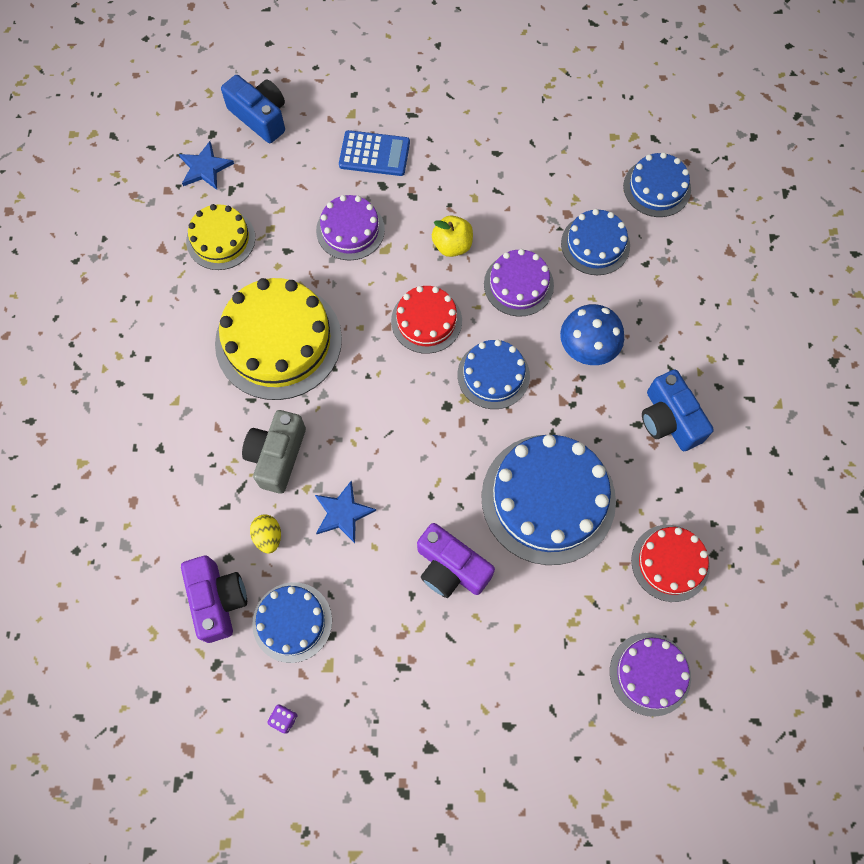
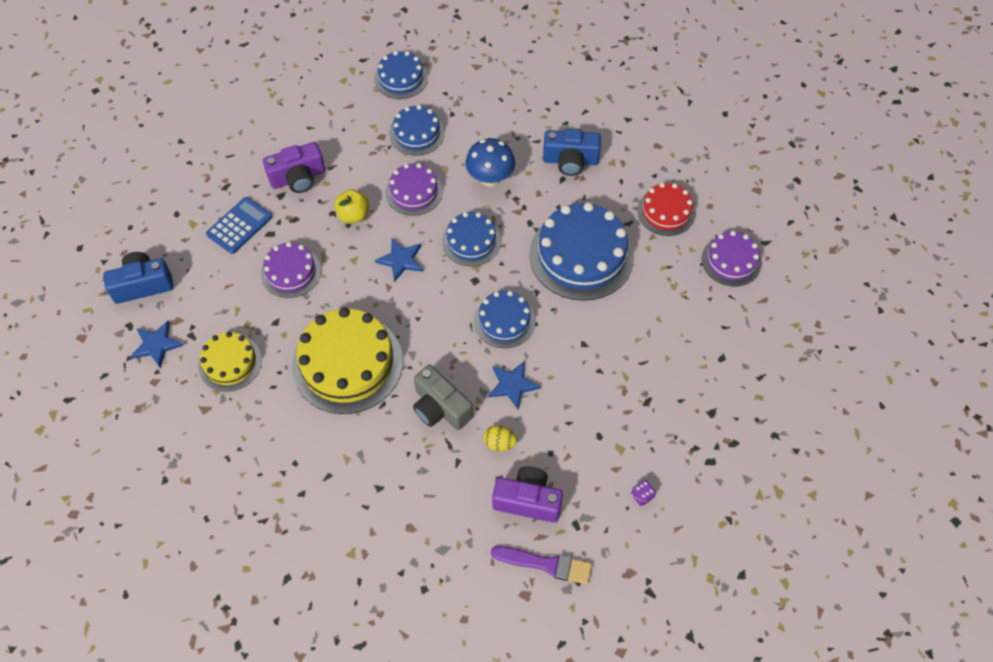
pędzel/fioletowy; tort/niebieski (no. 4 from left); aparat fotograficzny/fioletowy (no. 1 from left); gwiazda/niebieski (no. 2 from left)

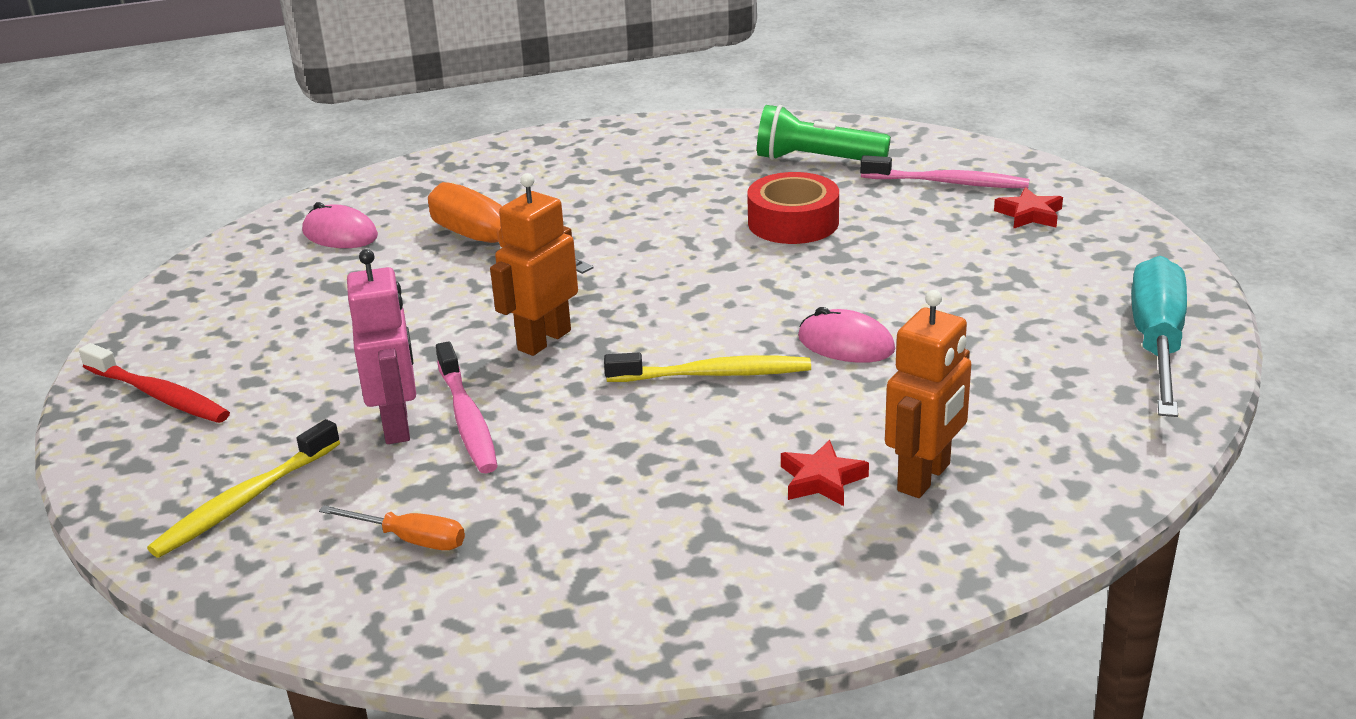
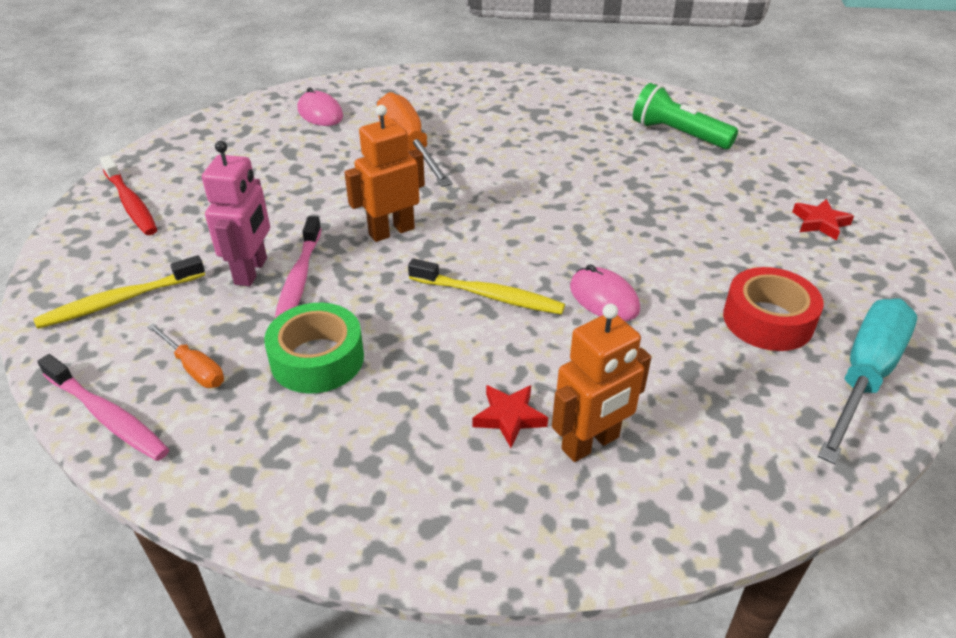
taśma klejąca/zielony; taśma klejąca/czerwony; szczoteczka do zębów/różowy (no. 1 from left)

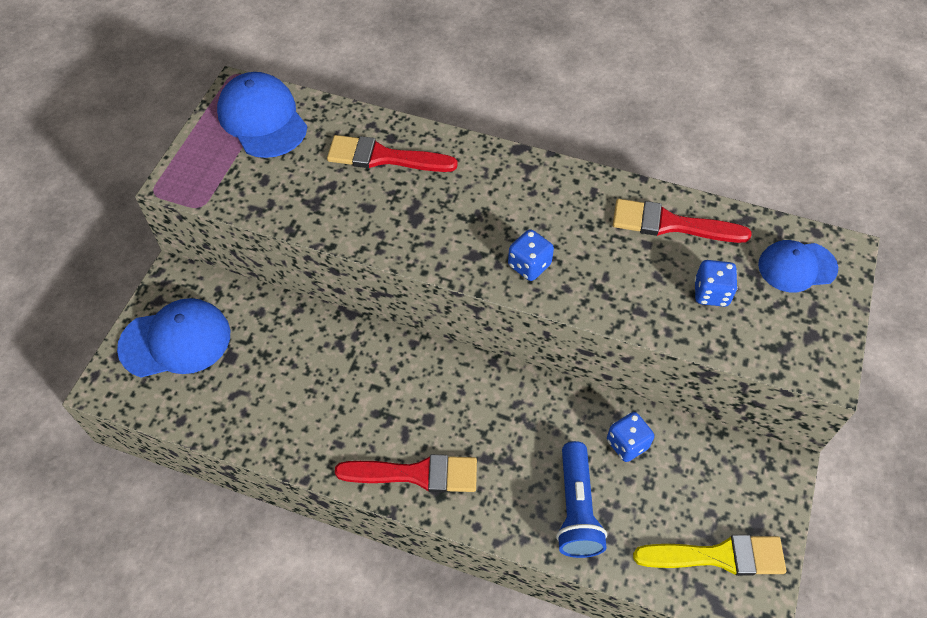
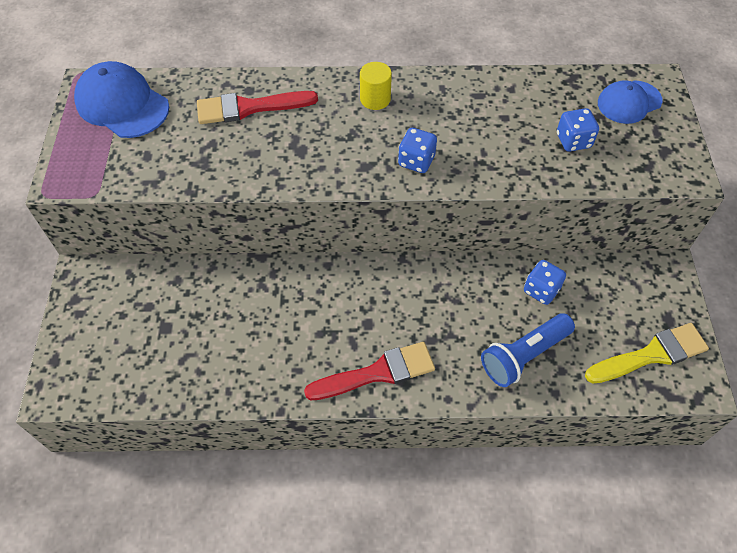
czapka/niebieski (no. 1 from left in the first image); pędzel/czerwony (no. 3 from left in the first image); walec/żółty; latarka/niebieski

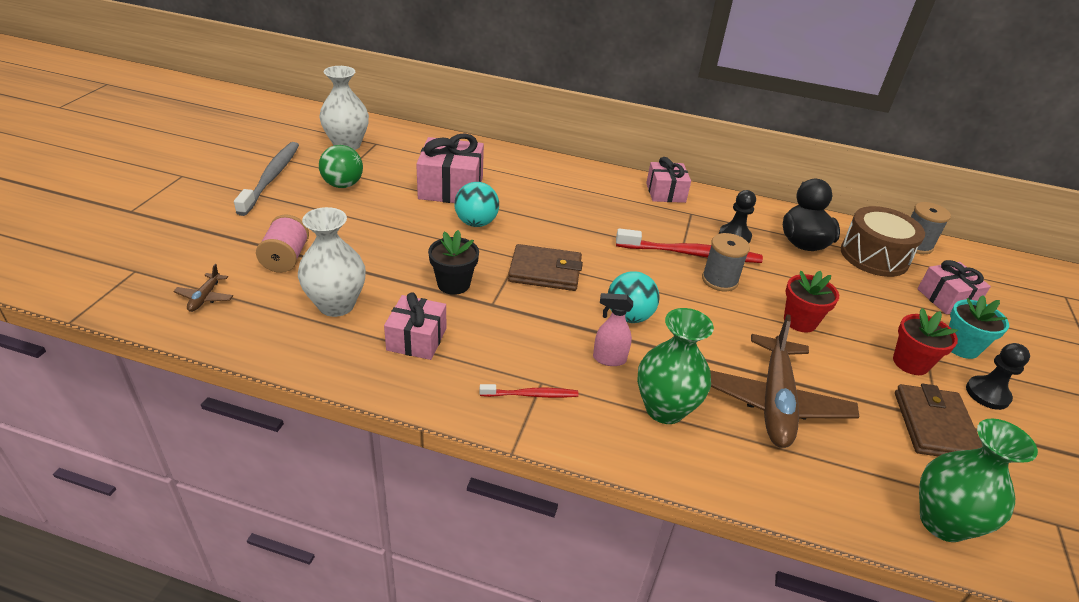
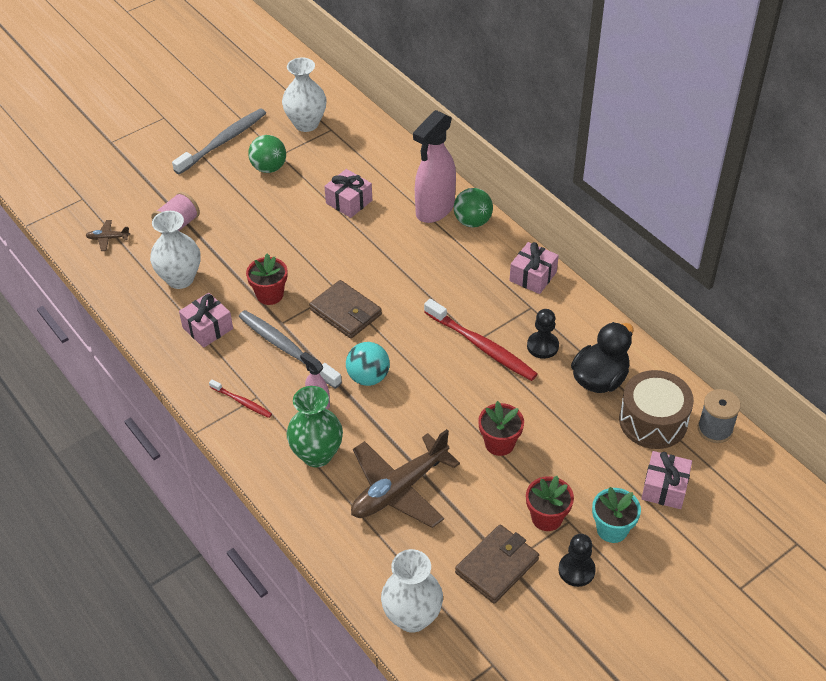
piłka/turkusowy (no. 1 from left in the first image); szpulka/szary (no. 1 from left in the first image); szczoteczka do zębów/szary (no. 2 from left); spryskiwacz/różowy (no. 2 from left); piłka/zielony (no. 2 from left); doniczka/czerwony (no. 1 from left); wazon/biały (no. 3 from left); samolot/brązowy (no. 1 from left); prezent/różowy (no. 2 from left)

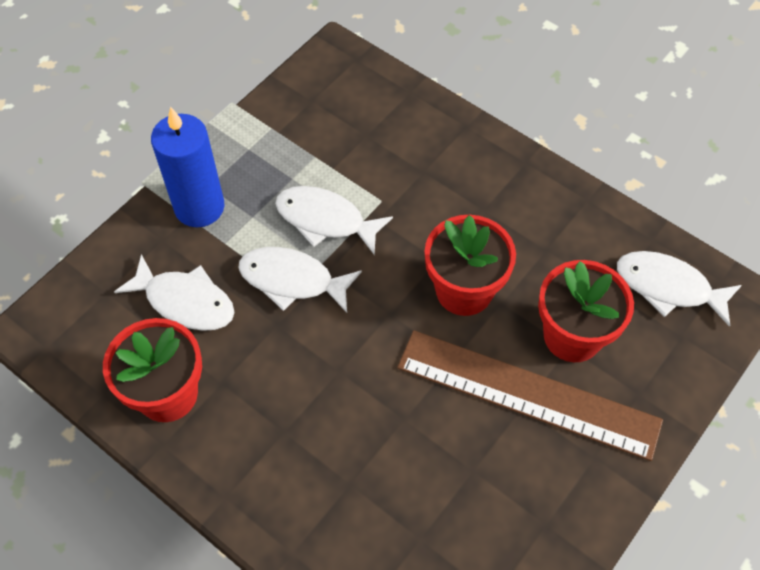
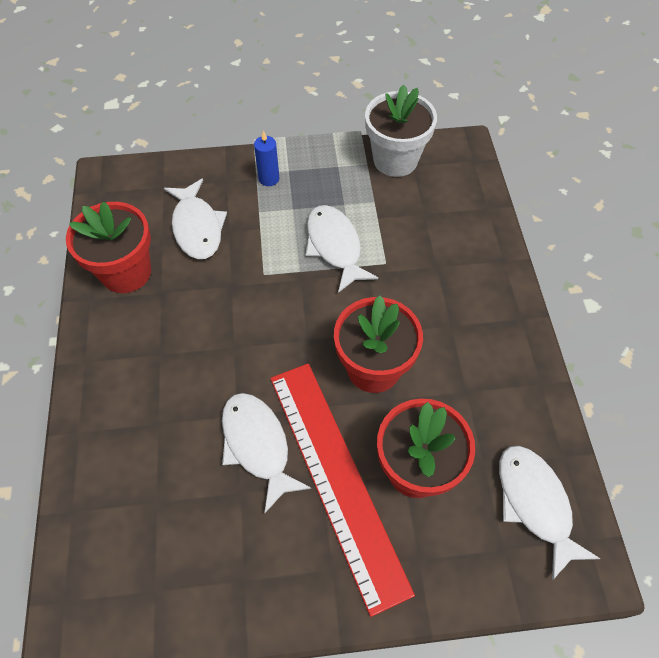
doniczka/biały; ryba/biały (no. 2 from left); linijka/czerwony; świeca/niebieski

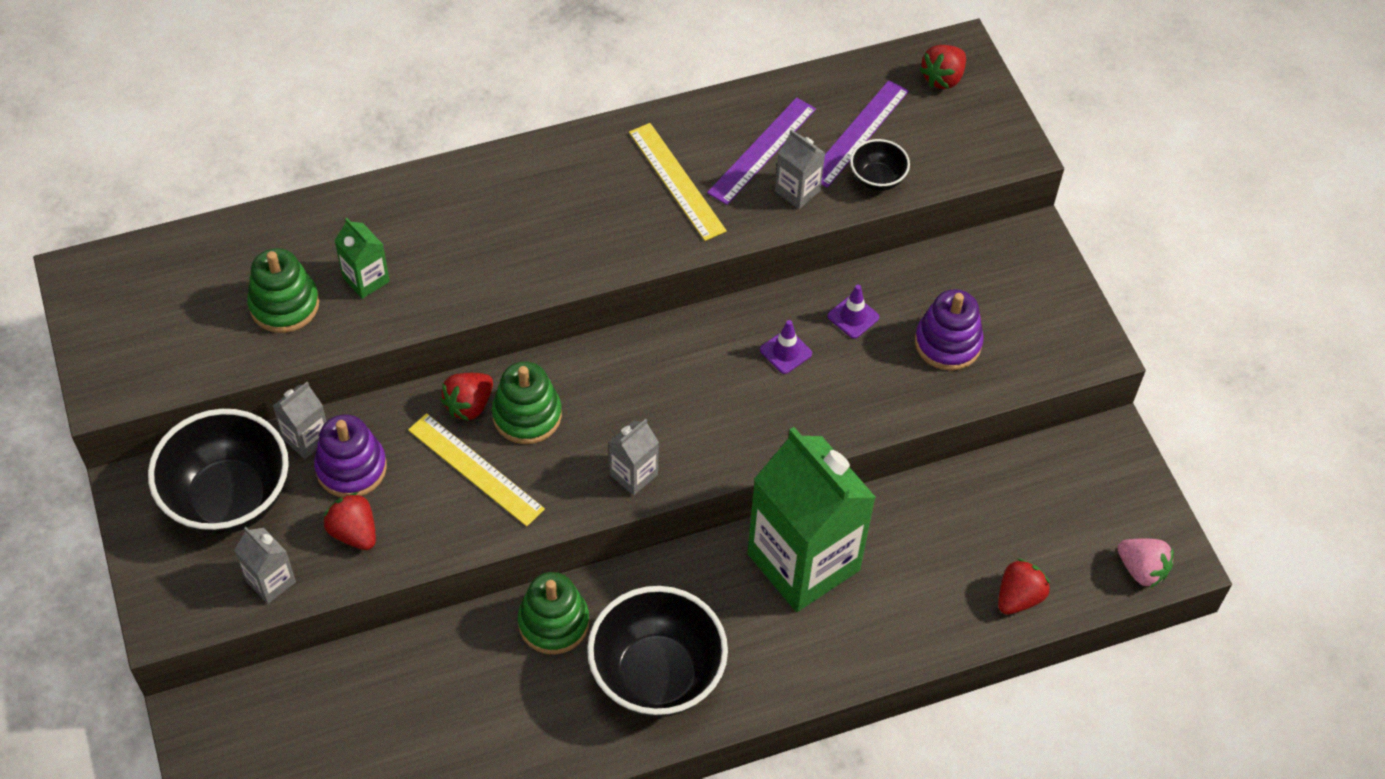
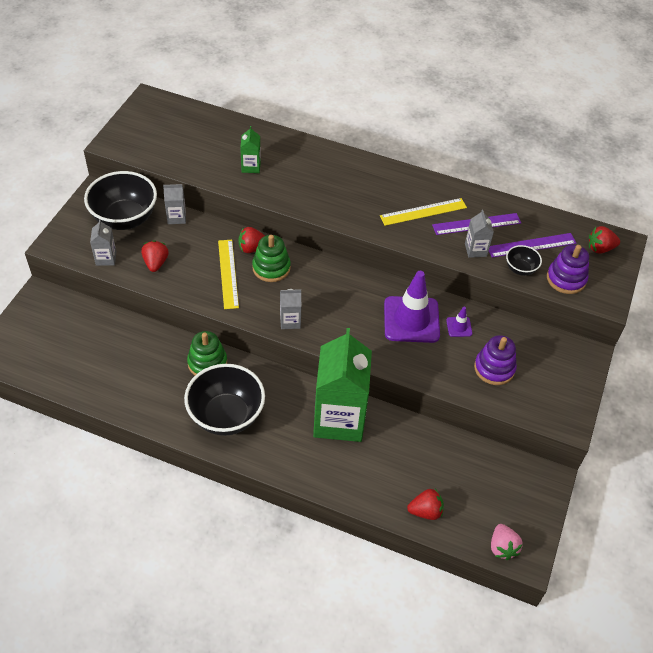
zabawka nakładanka/zielony (no. 1 from left in the first image); zabawka nakładanka/fioletowy (no. 2 from left); linijka/żółty (no. 2 from left); pachołek/fioletowy (no. 1 from left)

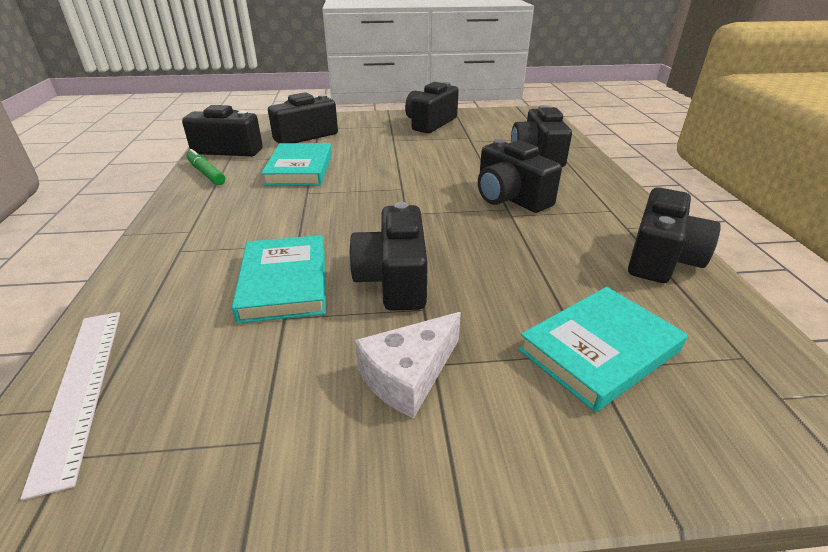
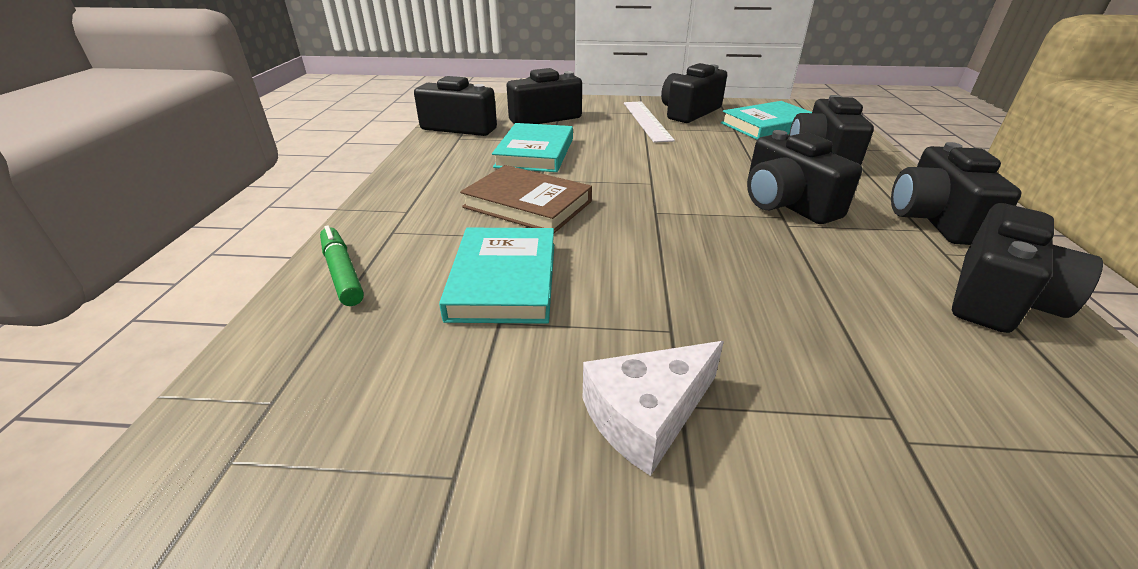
książka/brązowy; linijka/biały; flamaster/zielony; aparat fotograficzny/czarny (no. 6 from left); książka/turkusowy (no. 3 from left)

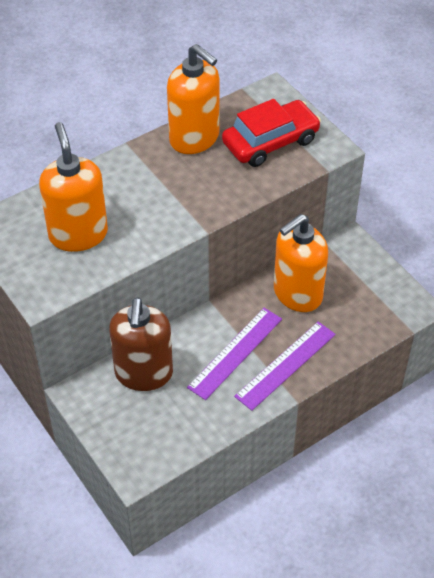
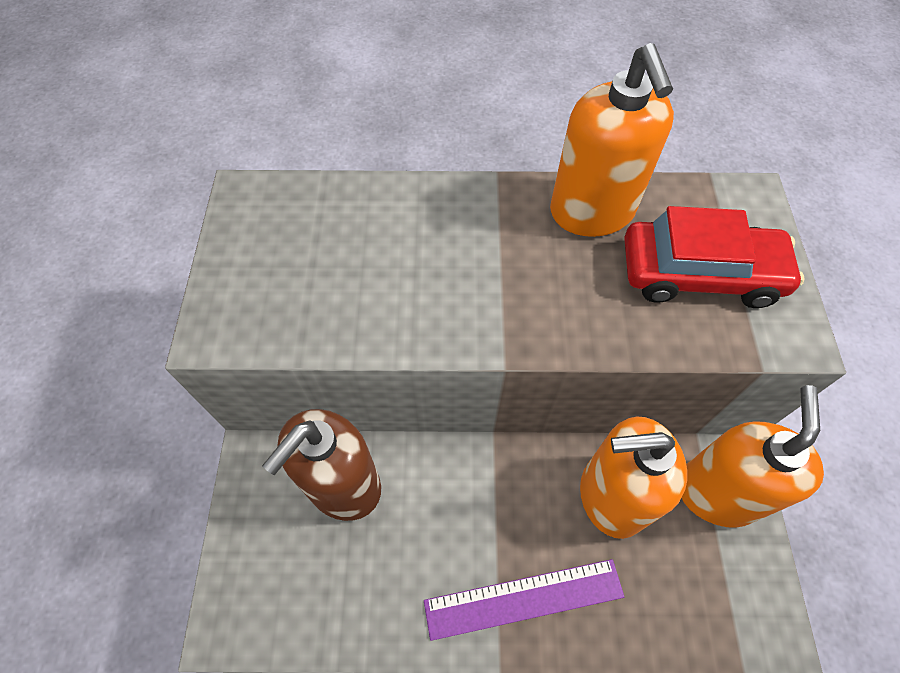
linijka/fioletowy (no. 1 from left in the first image); dozownik mydła/pomarańczowy (no. 3 from left)

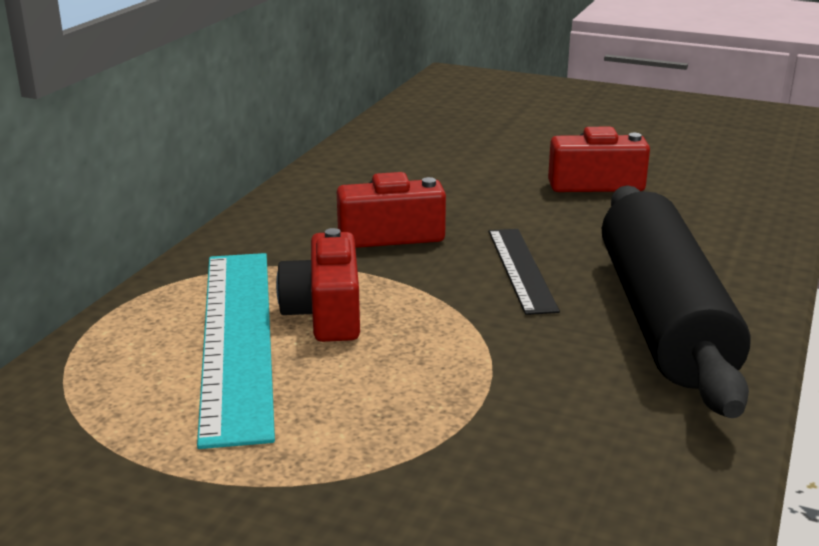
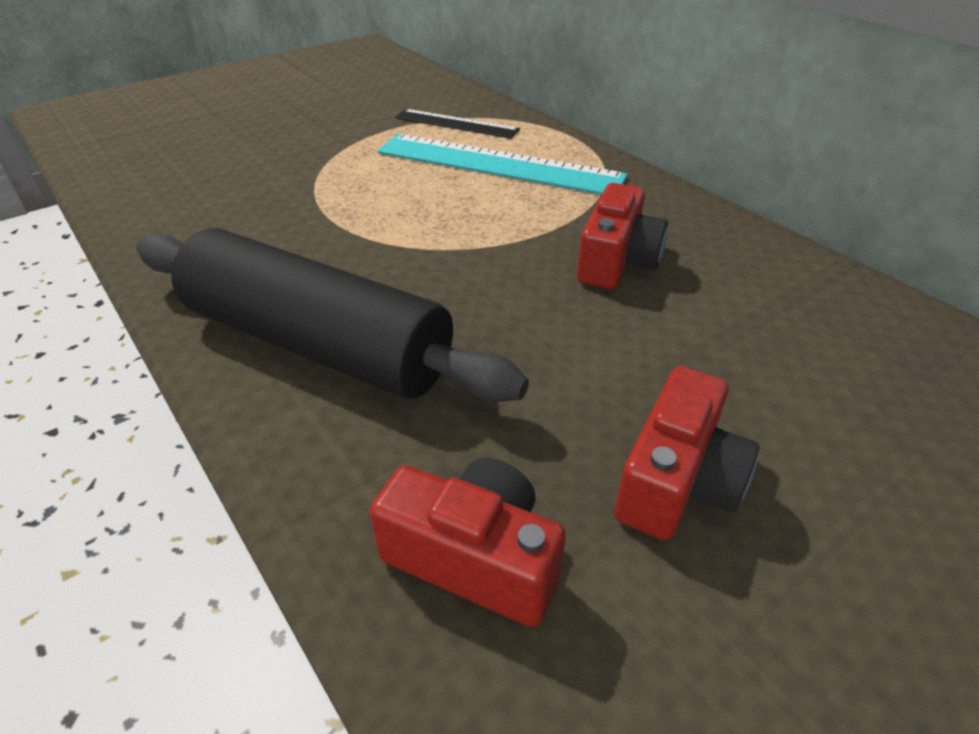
aparat fotograficzny/czerwony (no. 1 from left); linijka/czarny

